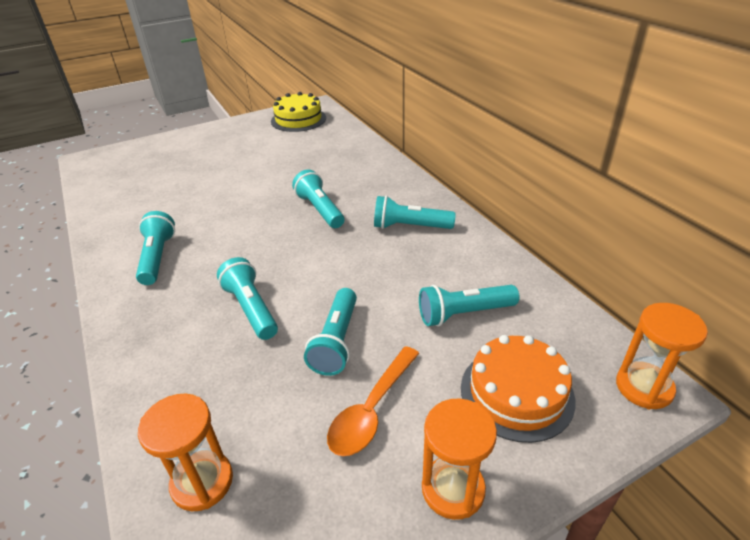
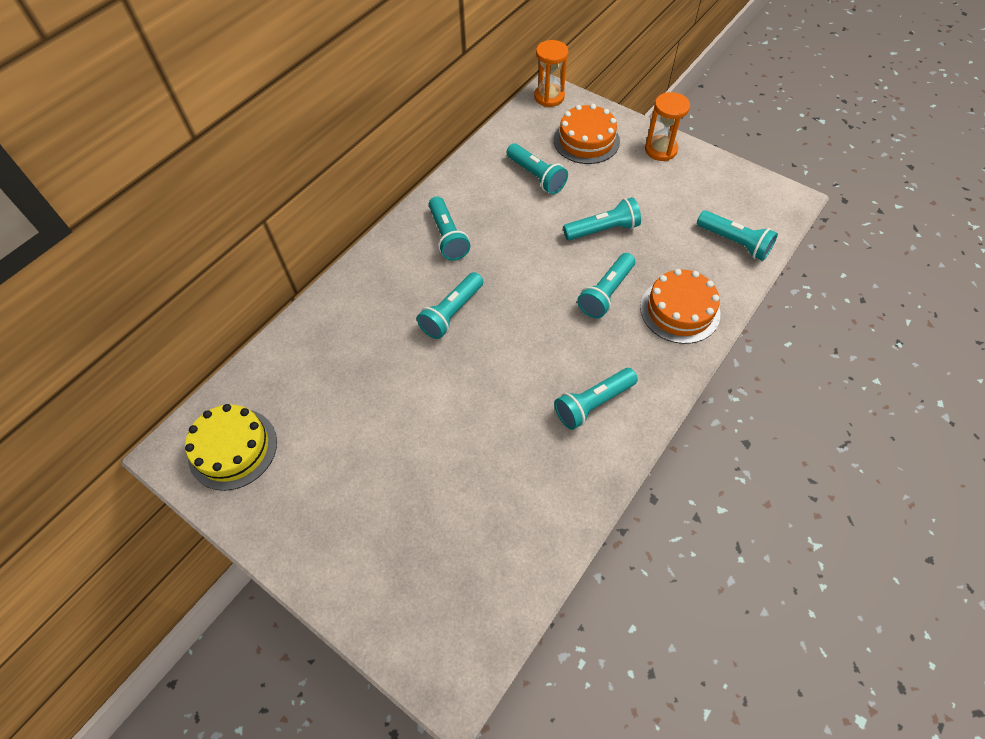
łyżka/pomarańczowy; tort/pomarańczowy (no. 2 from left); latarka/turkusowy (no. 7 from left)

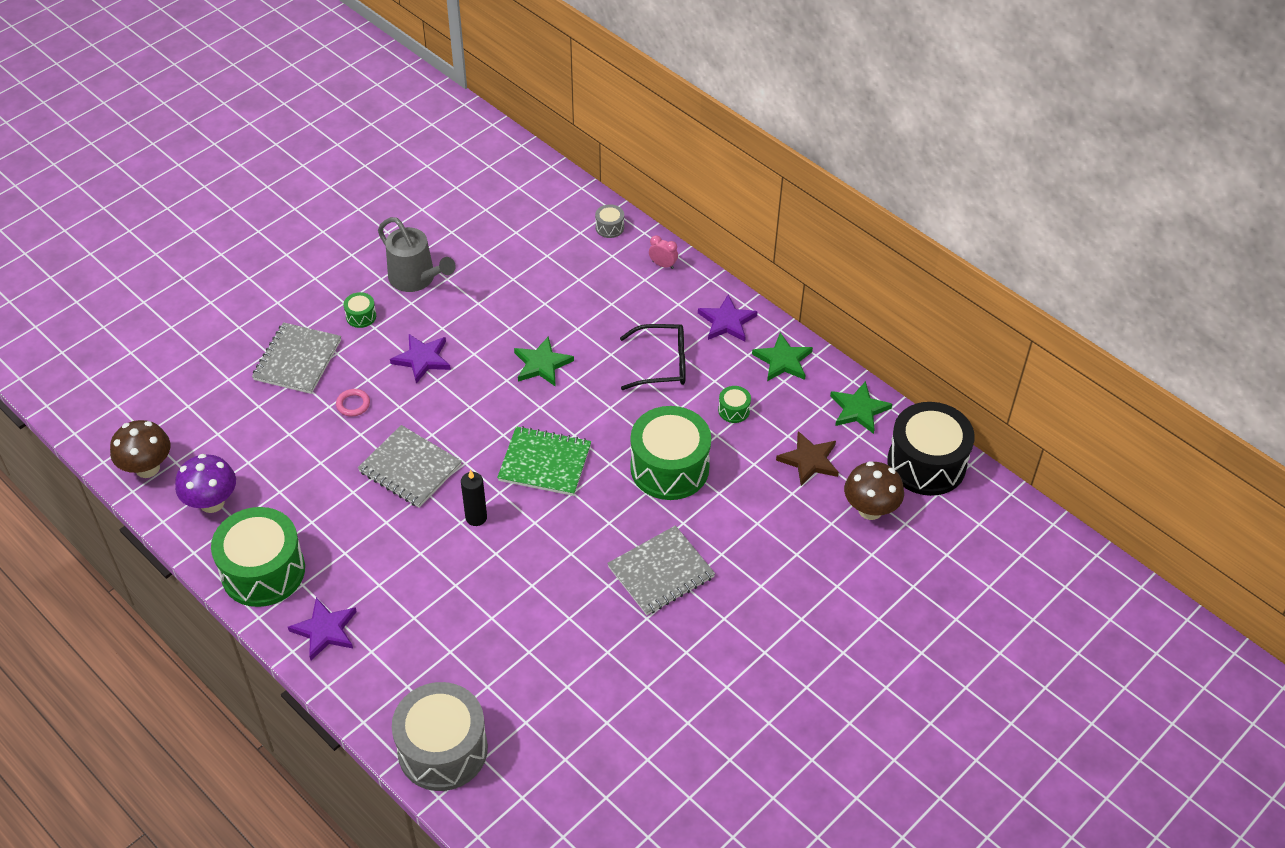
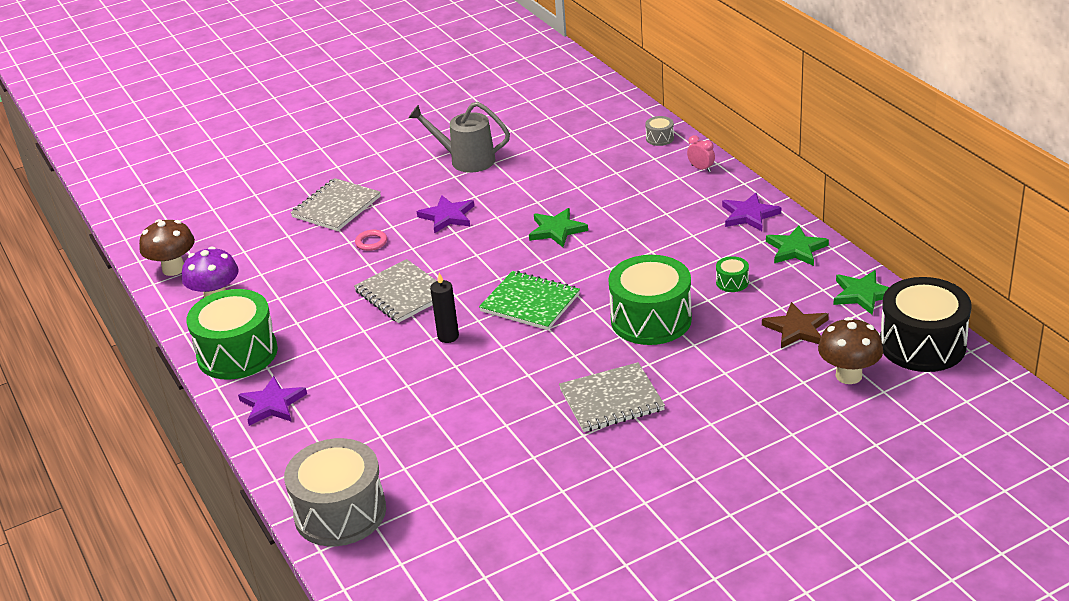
bęben/zielony (no. 2 from left in the first image); okulary/czarny; konewka/szary

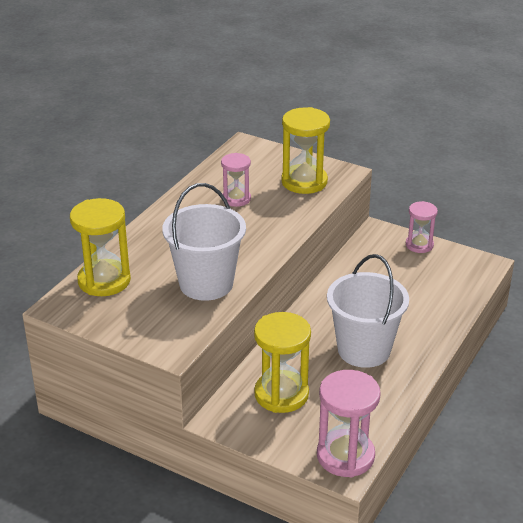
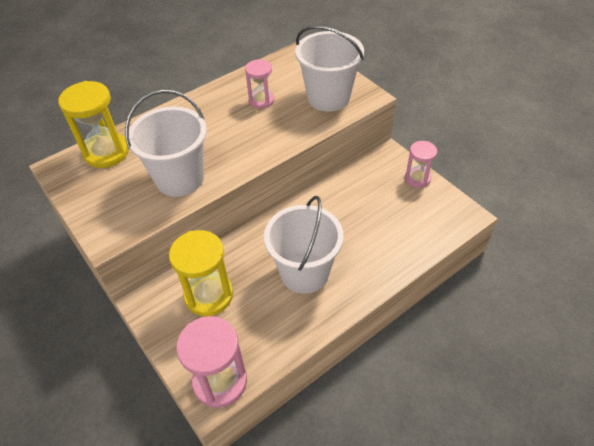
wiadro/biały (no. 3 from left)

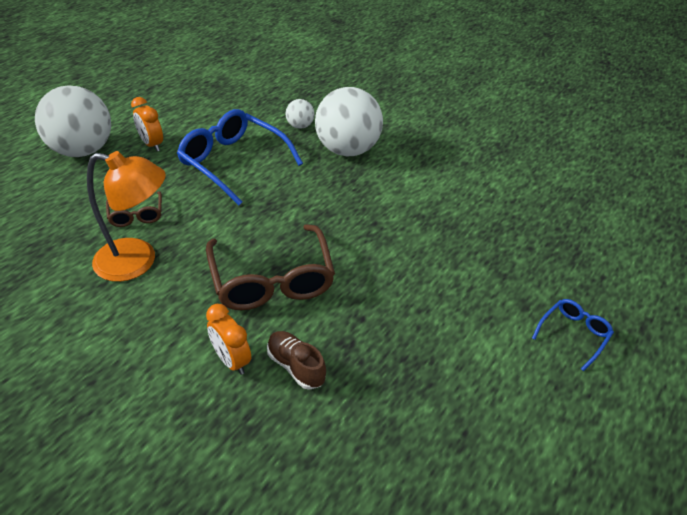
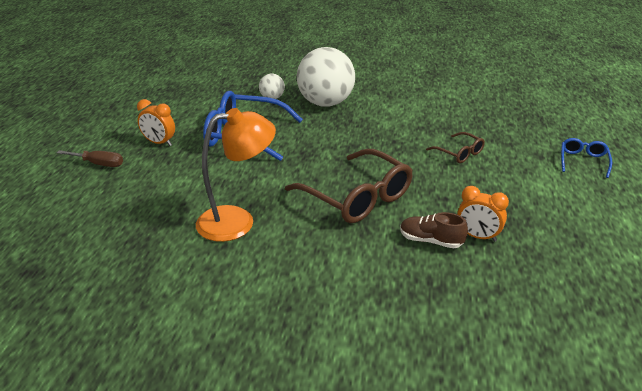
okulary/brązowy (no. 2 from left); budzik/pomarańczowy (no. 2 from left); śrubokręt/brązowy

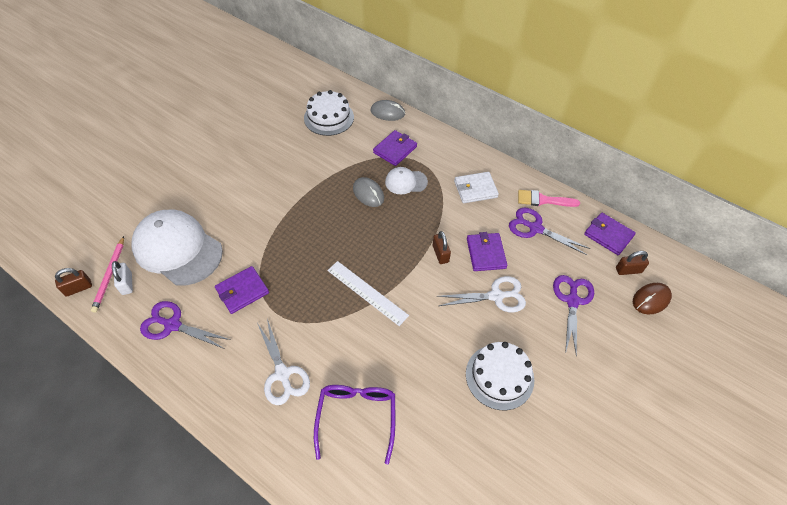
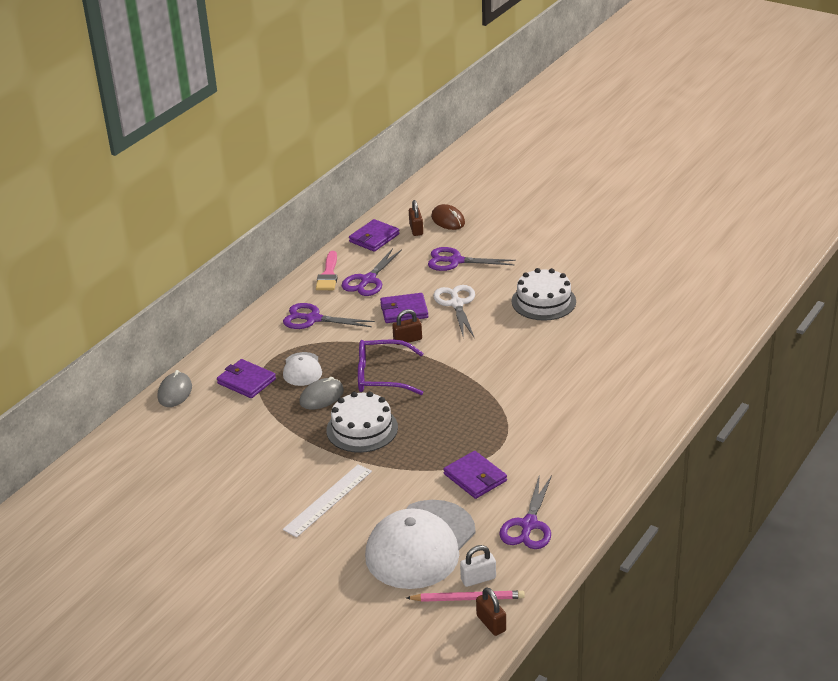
nożyczki/biały (no. 1 from left in the first image); tort/biały (no. 1 from left); okulary/fioletowy; linijka/biały; nożyczki/fioletowy (no. 1 from left)

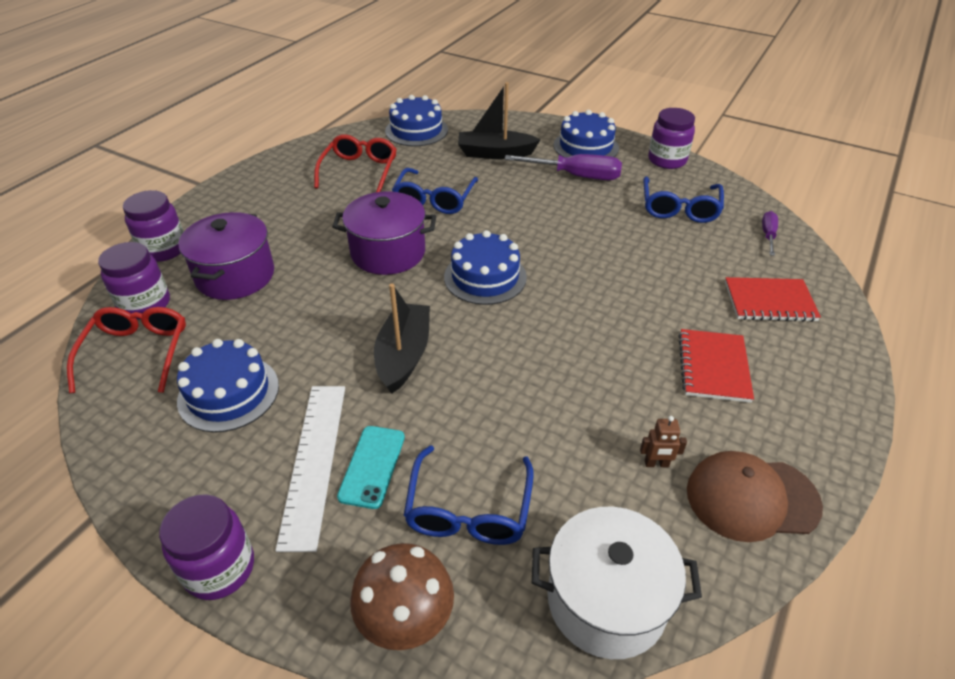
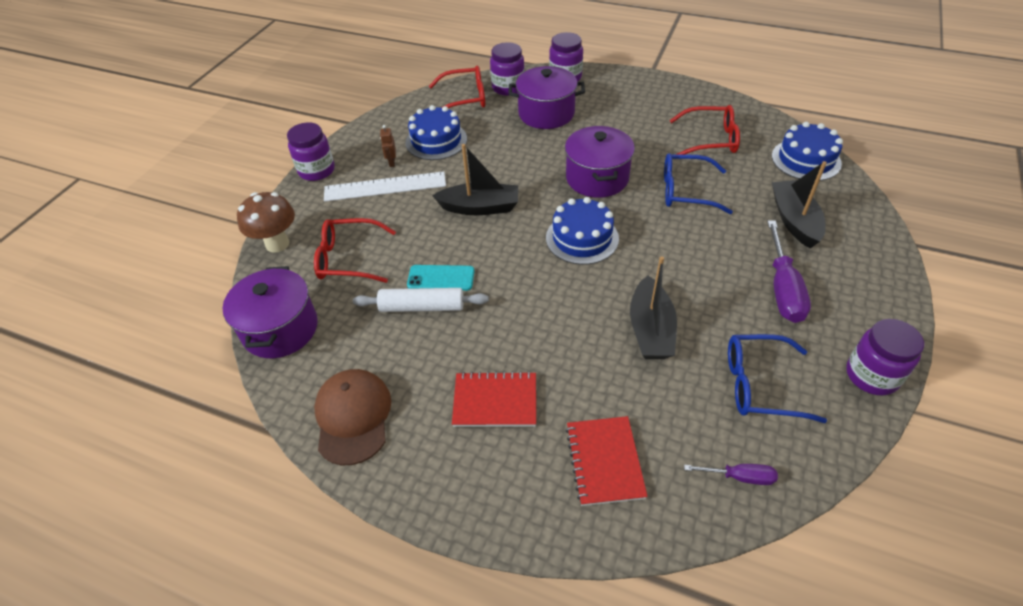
tort/niebieski (no. 4 from left in the first image); wałek do ciasta/biały; łódka/czarny (no. 2 from left); telefon/turkusowy; robot/brązowy; okulary/czerwony (no. 1 from left); garnek/fioletowy (no. 1 from left)

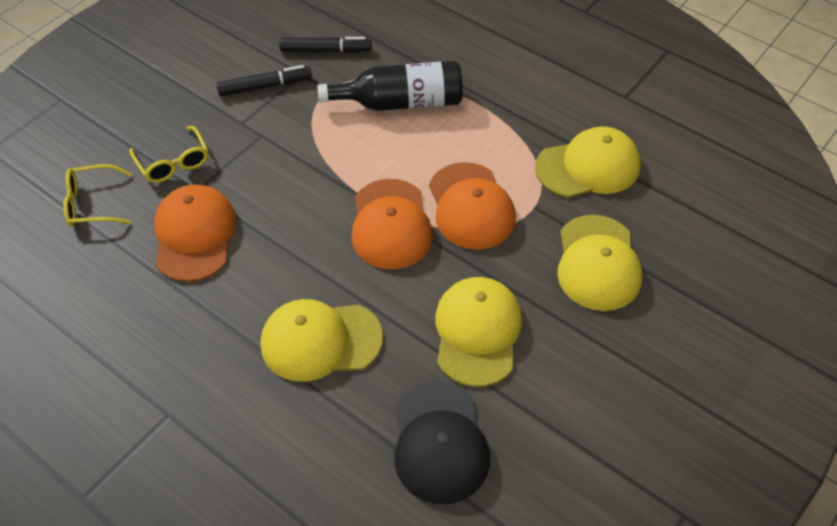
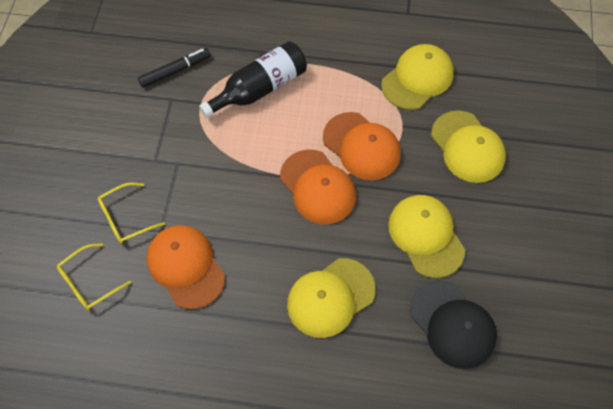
flamaster/czarny (no. 1 from left in the first image); okulary/żółty (no. 2 from left)

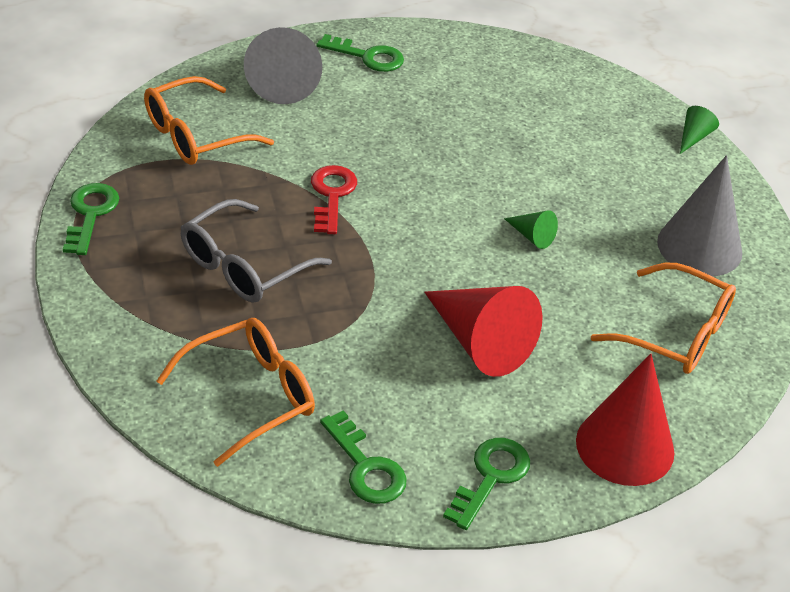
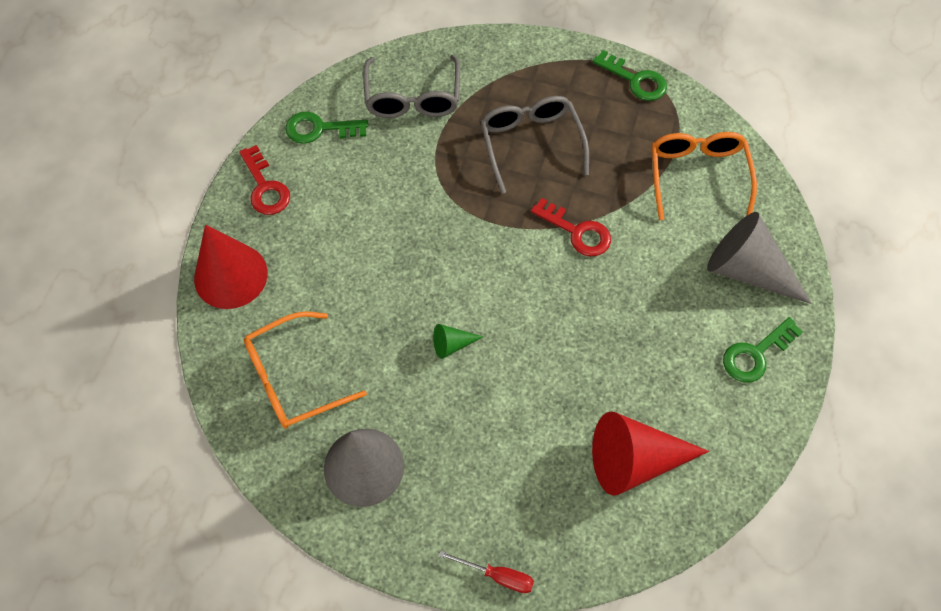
stożek/czerwony (no. 2 from left); śrubokręt/czerwony; okulary/szary (no. 1 from left); klucz/czerwony (no. 1 from left)

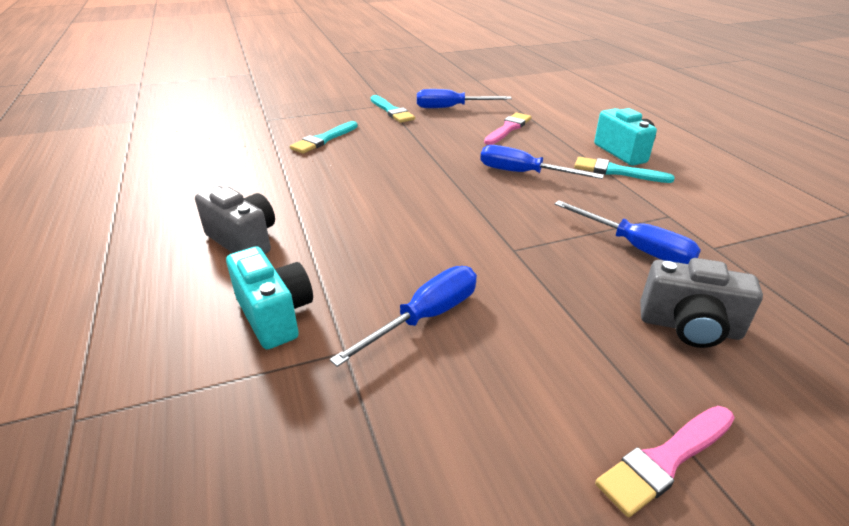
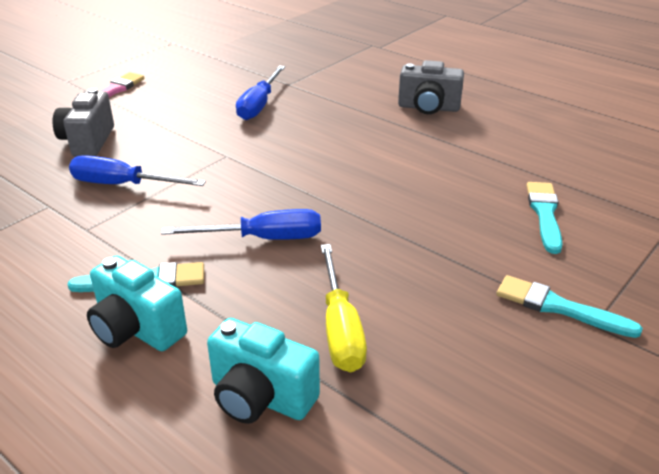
śrubokręt/niebieski (no. 2 from left in the first image); aparat fotograficzny/turkusowy (no. 2 from left); śrubokręt/żółty; aparat fotograficzny/szary (no. 1 from left)

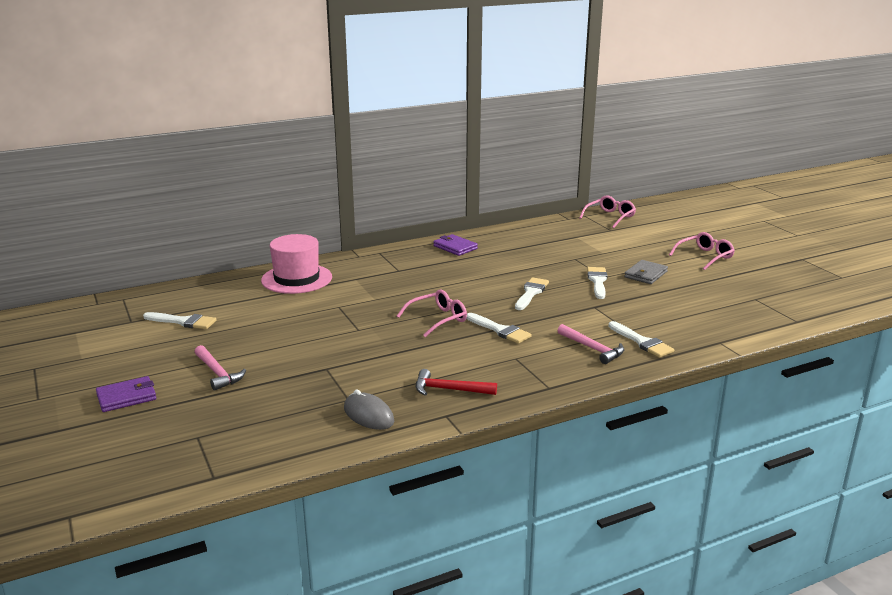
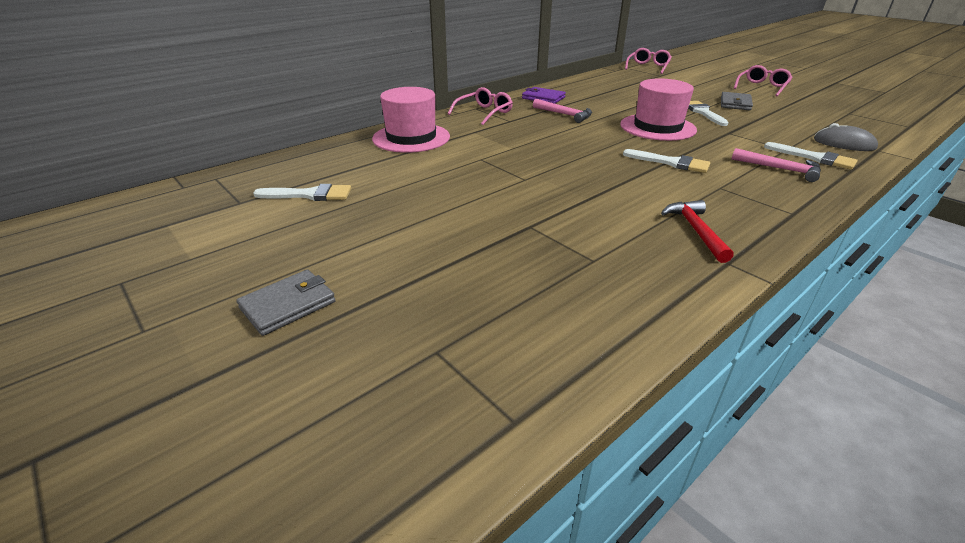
młotek/różowy (no. 1 from left); myszka/szary; okulary/różowy (no. 1 from left); kapelusz/różowy (no. 2 from left); portfel/szary (no. 1 from left); młotek/czerwony

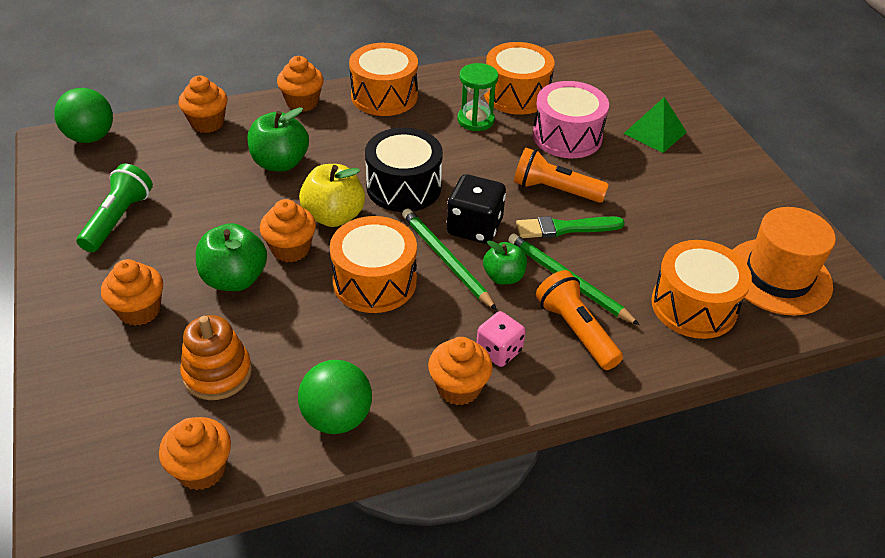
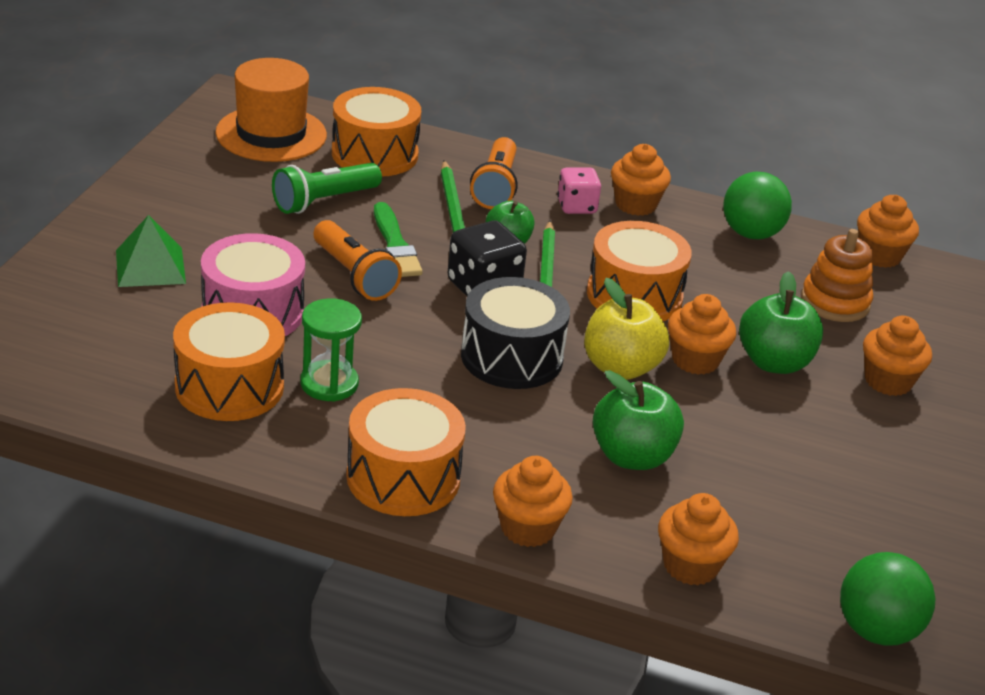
latarka/zielony; pędzel/zielony

